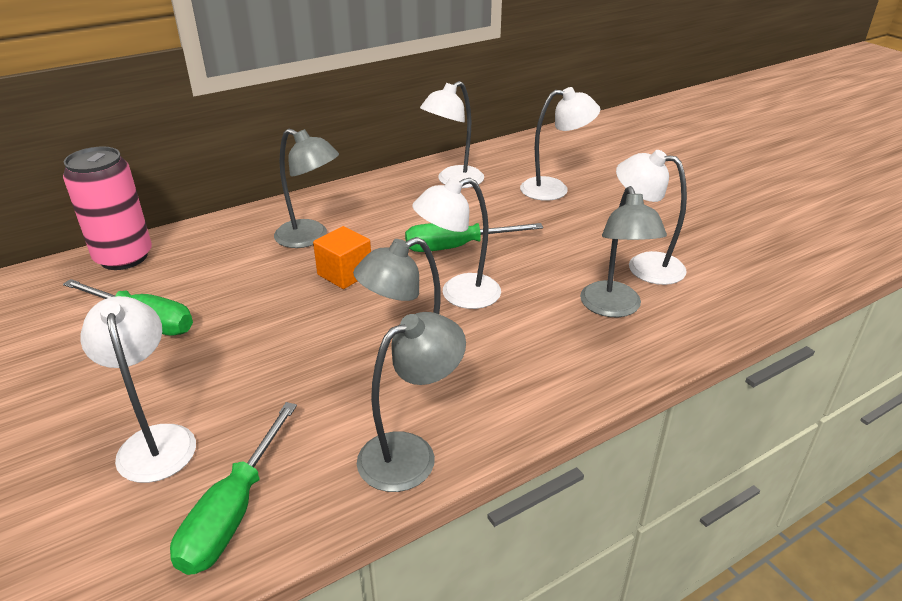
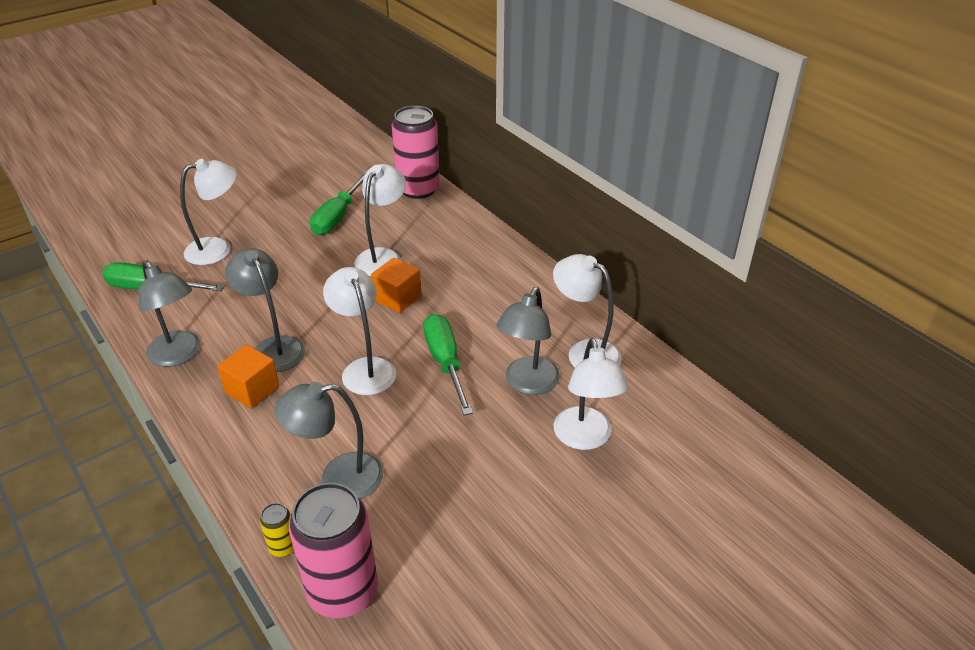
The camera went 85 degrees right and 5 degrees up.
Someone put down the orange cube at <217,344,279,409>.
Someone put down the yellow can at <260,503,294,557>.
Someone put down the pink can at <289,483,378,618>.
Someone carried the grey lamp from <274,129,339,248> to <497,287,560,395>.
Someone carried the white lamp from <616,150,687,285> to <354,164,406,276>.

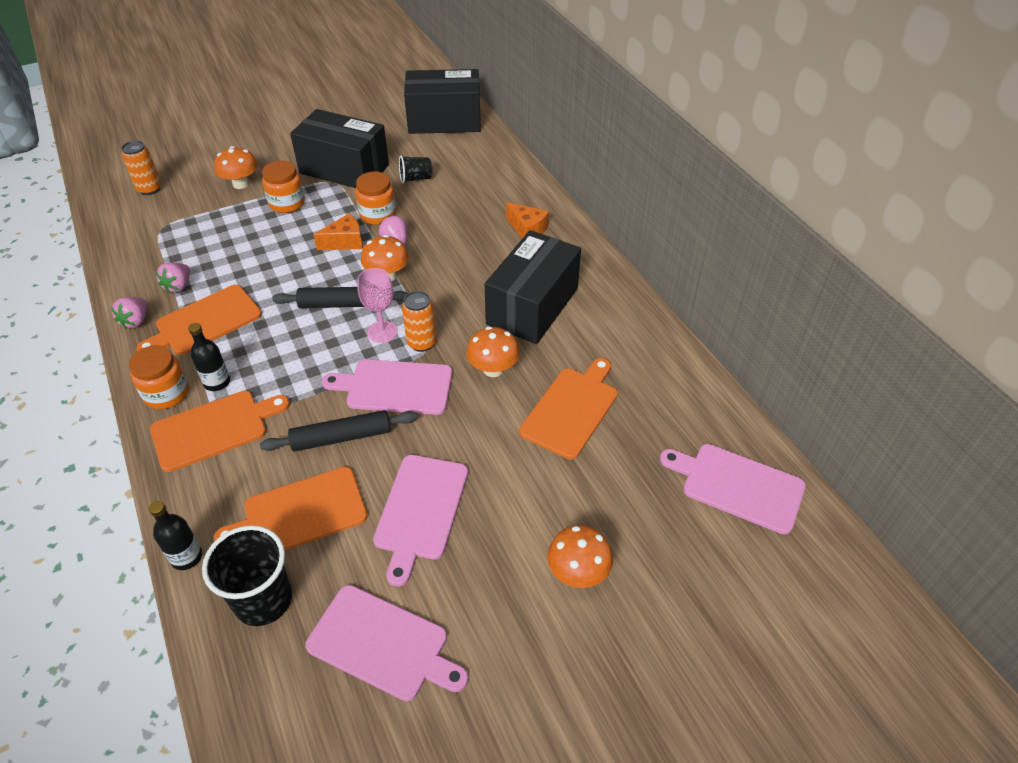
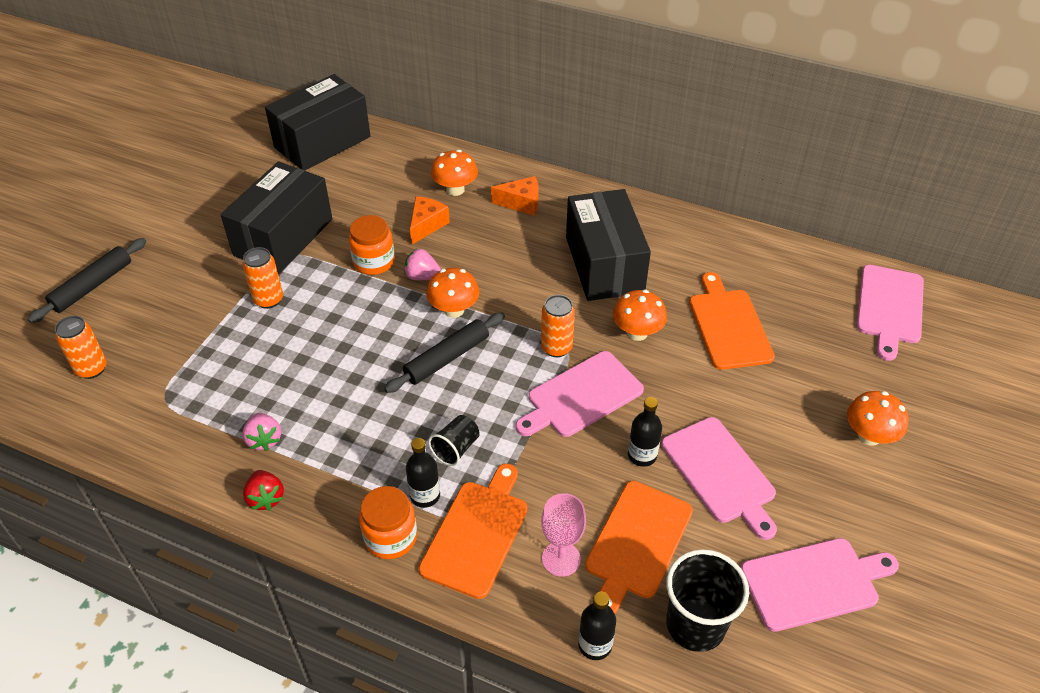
The camera went 40 degrees left and 0 degrees up.
Someone took away the orange cutting board at <136,285,262,355>.
Someone put down the black bottle at <628,397,662,467>.
Someone carried the orange mushroom from <214,146,258,189> to <431,150,478,196>.
Someone carried the black rolling pin from <260,410,417,452> to <28,238,146,323>.
Someone carried the orange cheese from <313,214,363,250> to <410,197,450,244>.
Someone carried the pink goblet from <357,268,398,343> to <541,493,586,577>.
Someone carried the black cup from <399,155,432,183> to <428,415,480,466>.
Someone swapped the orange jar at <262,160,305,213> for the orange can at <243,247,283,309>.
Someone repainted the pink strawberry at <111,297,148,329>, which became the red strawberry at <243,470,284,511>.
Someone rotated the black box at <290,109,389,188> by 45 degrees counterclockwise.
Someone rotated the pink cutting board at <660,444,806,534> by 60 degrees counterclockwise.

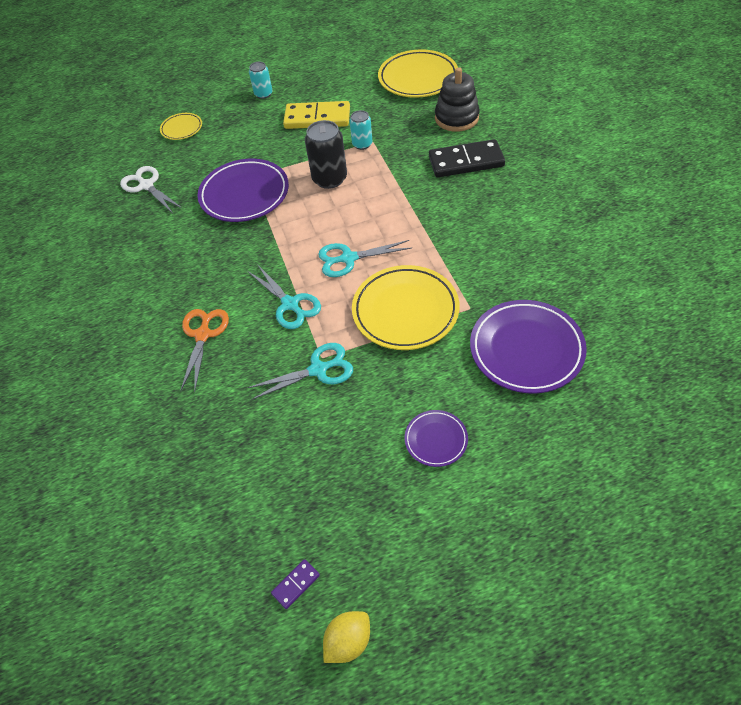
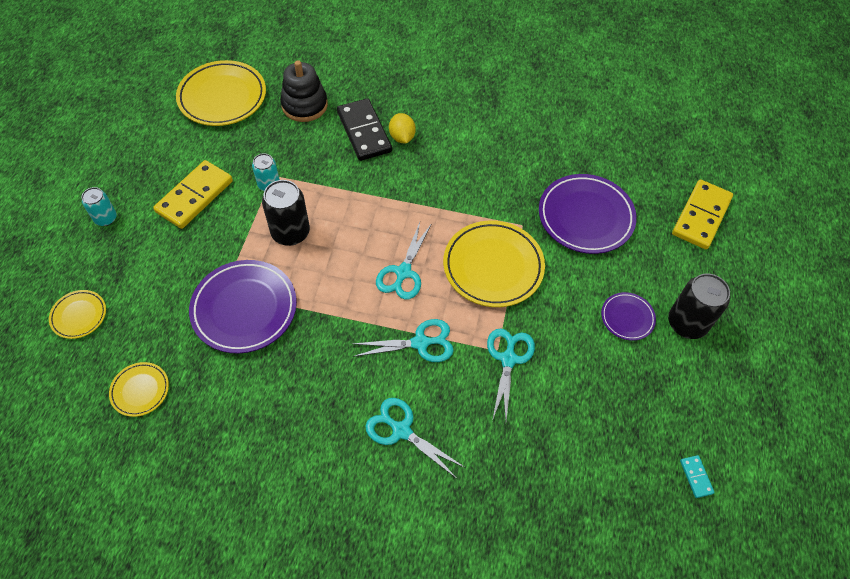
The camera went 65 degrees left and 5 degrees up.
Someone put down the black can at <668,274,730,339>.
Someone put down the yellow domino at <672,179,733,249>.
Someone carried the yellow lemon from <323,611,370,663> to <389,113,416,143>.
Someone swapped the white scissors at <120,166,183,212> for the yellow plate at <109,362,169,417>.
Someone repainted the orange scissors at <181,309,229,392>, which became the turquoise scissors at <365,398,466,478>.
Someone repainted the purple domino at <271,559,320,609>, which became the turquoise domino at <680,455,715,498>.
Someone rotated the black domino at <429,139,505,177> by 45 degrees counterclockwise.

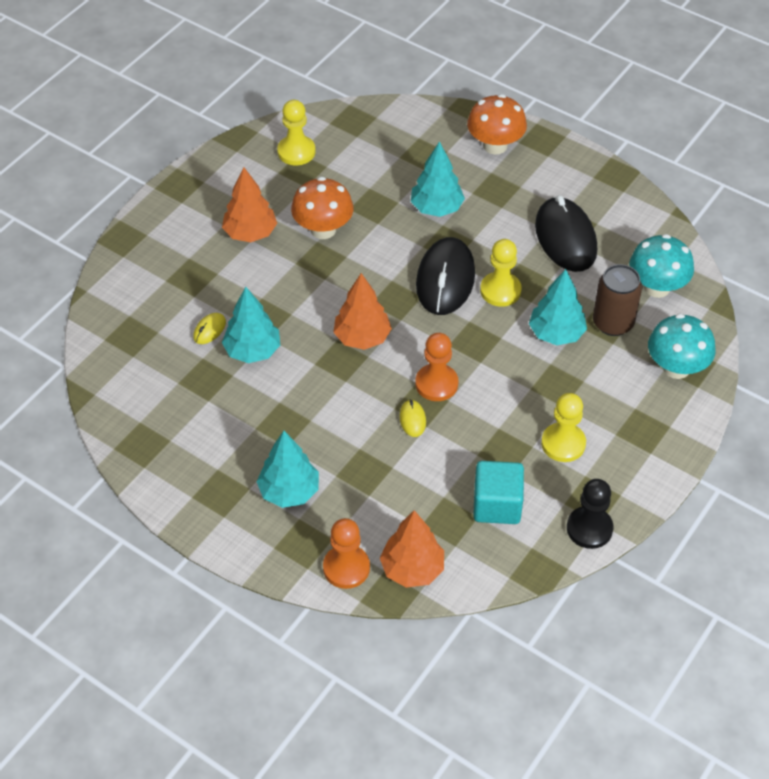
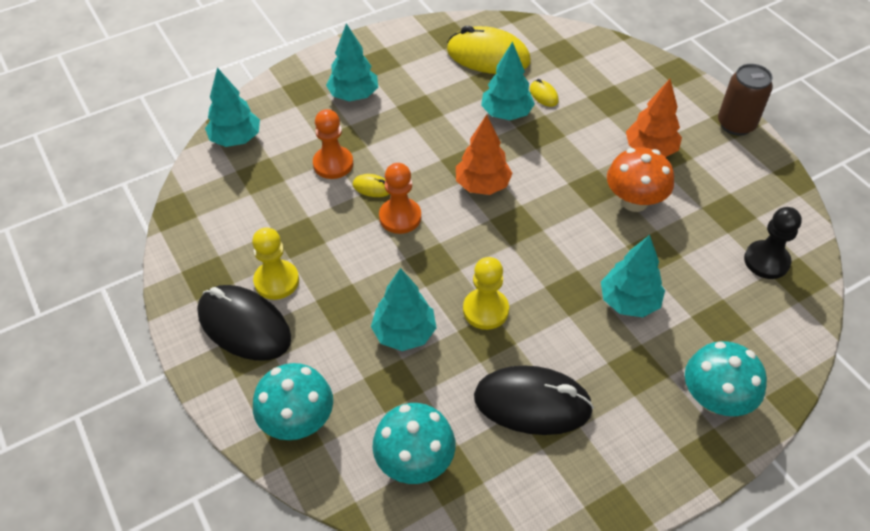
The camera went 115 degrees right and 0 degrees up.
Someone took away the yellow pawn at <277,100,316,165>.
Someone took away the turquoise cube at <473,461,524,524>.
Someone put down the yellow mouse at <447,26,531,74>.
Someone carried the orange pawn from <323,518,370,589> to <313,109,353,179>.
Someone carried the black mouse from <416,237,475,315> to <197,285,291,361>.
Someone carried the black pawn from <567,479,613,549> to <744,207,802,279>.
Someone carried the brown can from <593,264,642,336> to <718,64,773,136>.
Someone repainted the orange tree at <380,510,444,588>, which became the turquoise tree at <205,68,260,147>.
Someone repainted the orange mushroom at <467,94,527,155>, which became the turquoise mushroom at <685,341,767,416>.

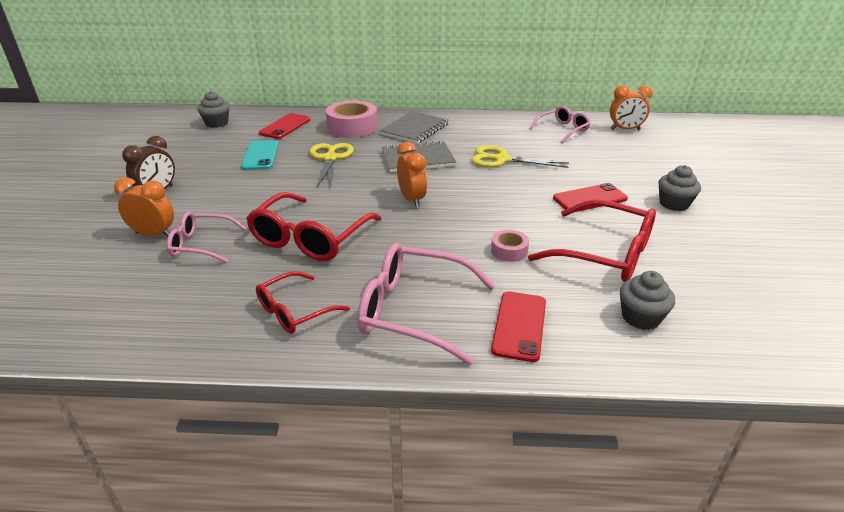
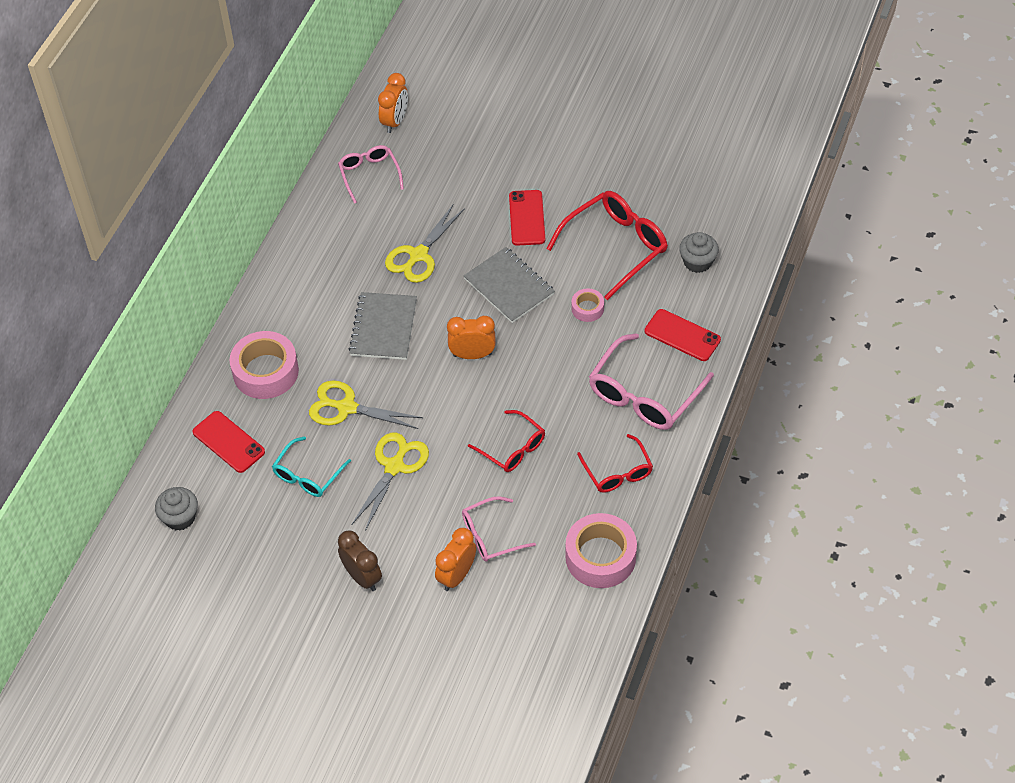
The camera went 70 degrees left and 20 degrees up.
Someone took away the grey cupcake at <659,165,701,211>.
Someone put down the yellow scissors at <351,432,429,531>.
Someone put down the pink tape at <565,513,637,588>.
Someone carried the grey notebook from <379,111,448,144> to <463,247,555,323>.
Someone swapped the turquoise phone at <241,140,278,170> for the turquoise glasses at <272,436,351,497>.
Someone rotated the pink glasses at <167,212,246,263> by 45 degrees clockwise.
Someone scaled the red glasses at <246,192,382,261> by 0.60.

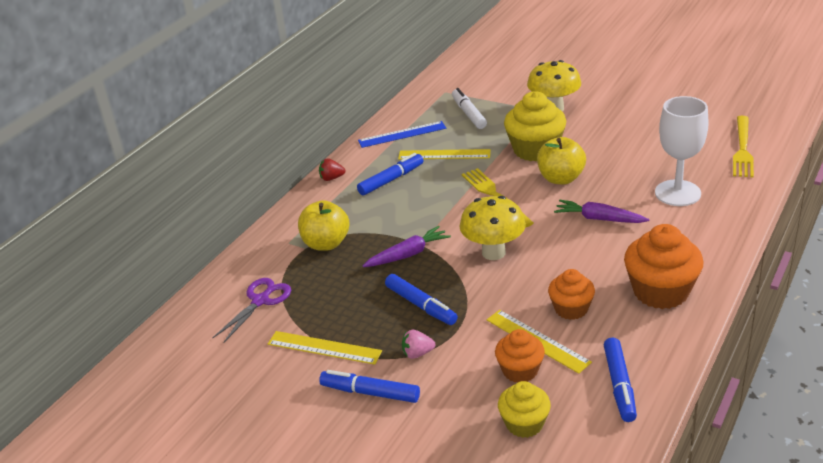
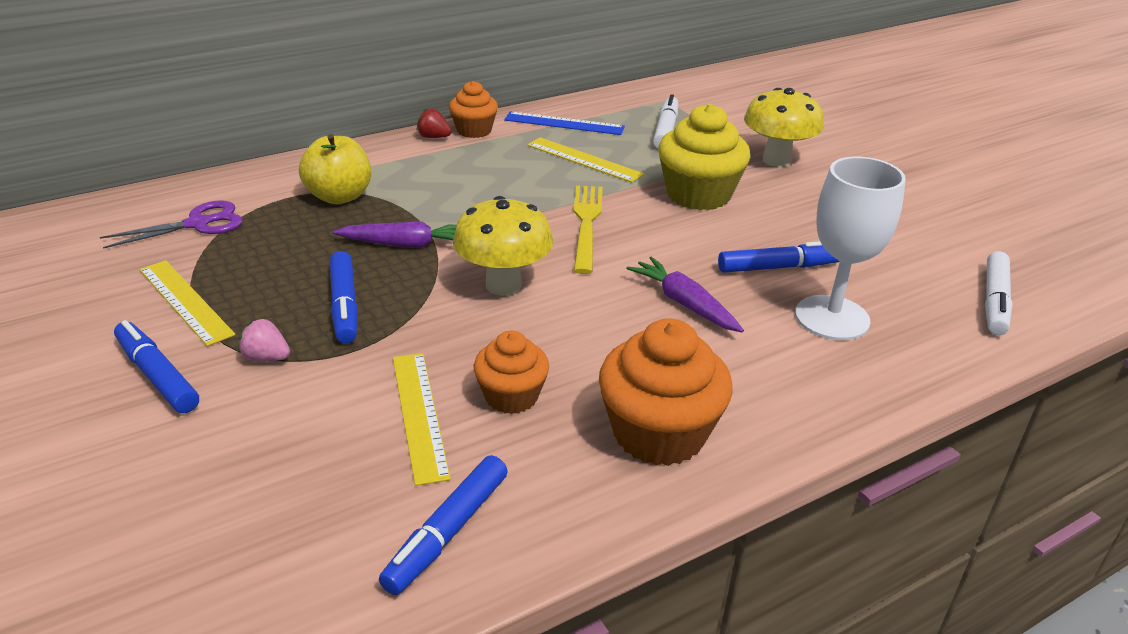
The camera went 25 degrees right and 0 degrees up.
Someone took away the yellow cupcake at <498,381,551,438>.
Someone took away the yellow apple at <537,137,586,184>.
Someone carried the blue marker from <357,153,424,195> to <718,241,840,273>.
Someone carried the orange cupcake from <495,329,545,383> to <449,81,498,138>.
Someone swapped the yellow fork at <733,116,754,178> for the white marker at <985,251,1013,335>.

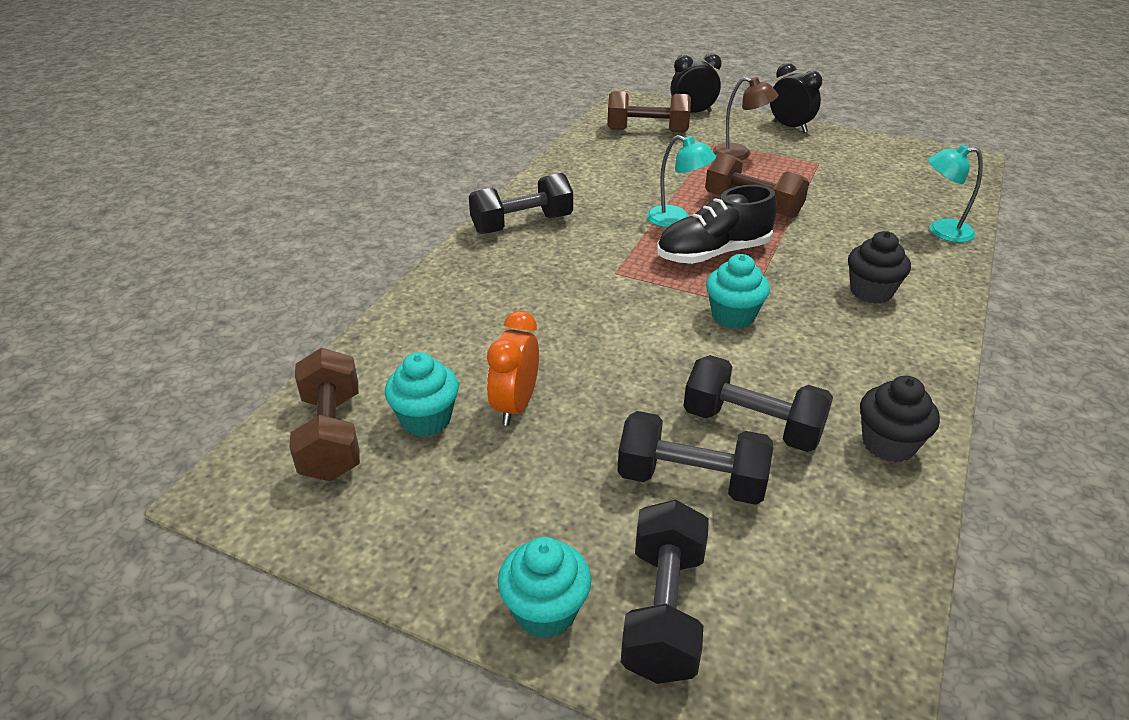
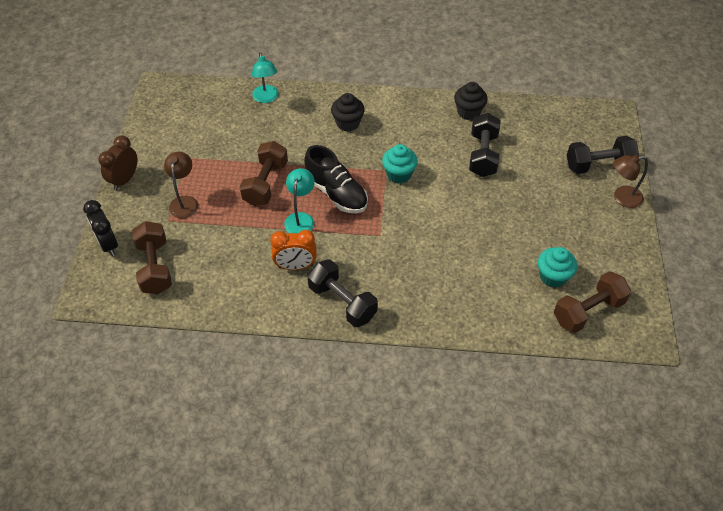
The camera went 110 degrees left and 15 degrees up.
Someone took away the black dumbbell at <617,411,773,505>.
Someone carried the orange clock from <487,311,539,426> to <270,230,317,270>.
Someone swapped the turquoise cupcake at <498,537,591,638> for the brown lamp at <613,155,648,208>.
Someone repainted the black clock at <770,63,822,133>, which became the brown clock at <98,135,137,190>.

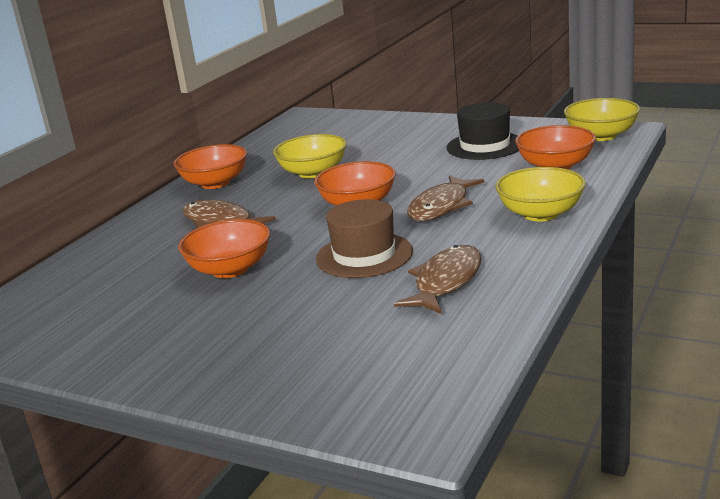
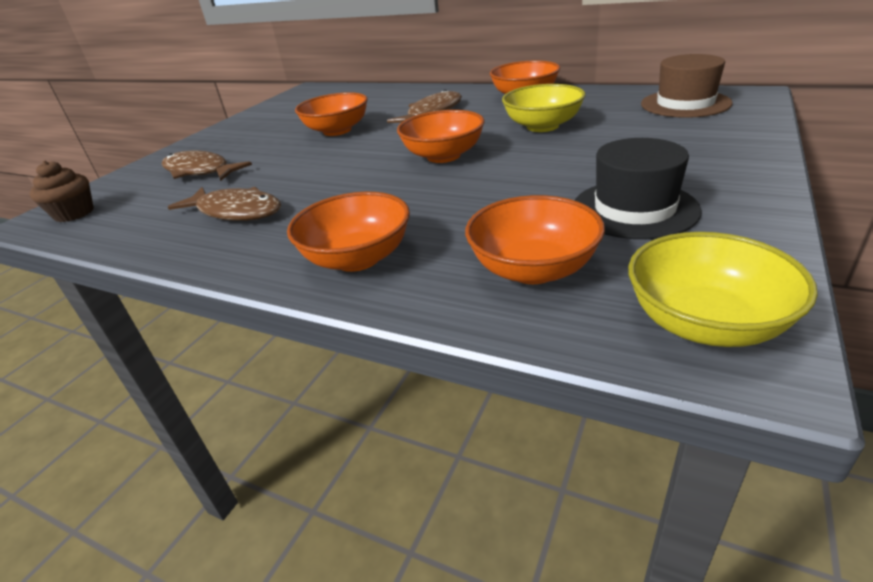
The camera went 90 degrees right and 10 degrees up.
Someone put down the brown cupcake at <30,161,94,222>.
Someone carried the brown hat from <316,199,413,278> to <641,54,733,118>.
Someone carried the brown fish from <407,175,485,221> to <162,151,252,181>.
Someone repainted the yellow bowl at <495,167,586,222>, which became the orange bowl at <287,192,410,272>.

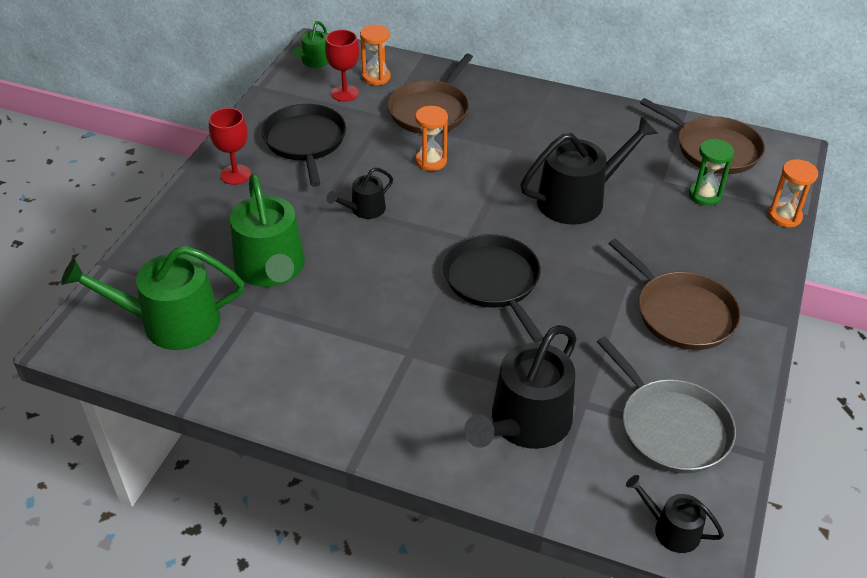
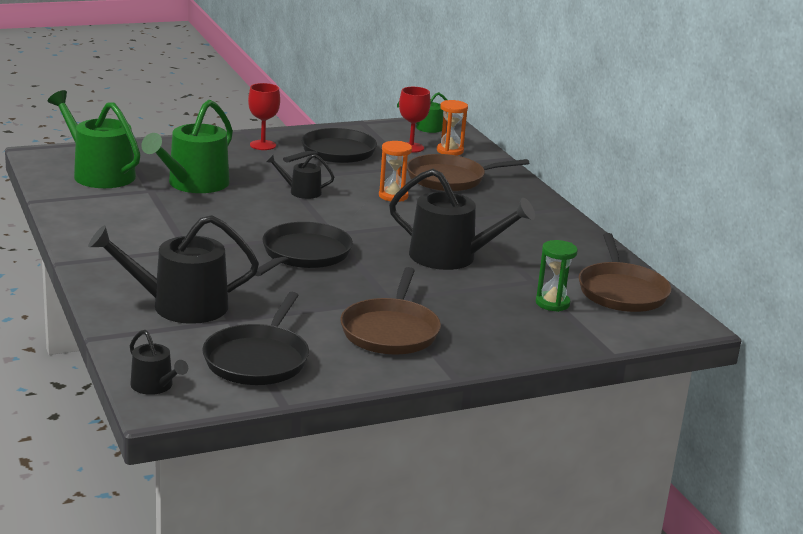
The camera went 45 degrees right and 20 degrees down.
Someone took away the orange hourglass at <768,160,818,227>.
Someone repainted the grey pan at <597,337,736,474>, which became the black pan at <202,292,309,385>.
Someone rotated the black watering can at <626,475,724,553> by 150 degrees clockwise.

